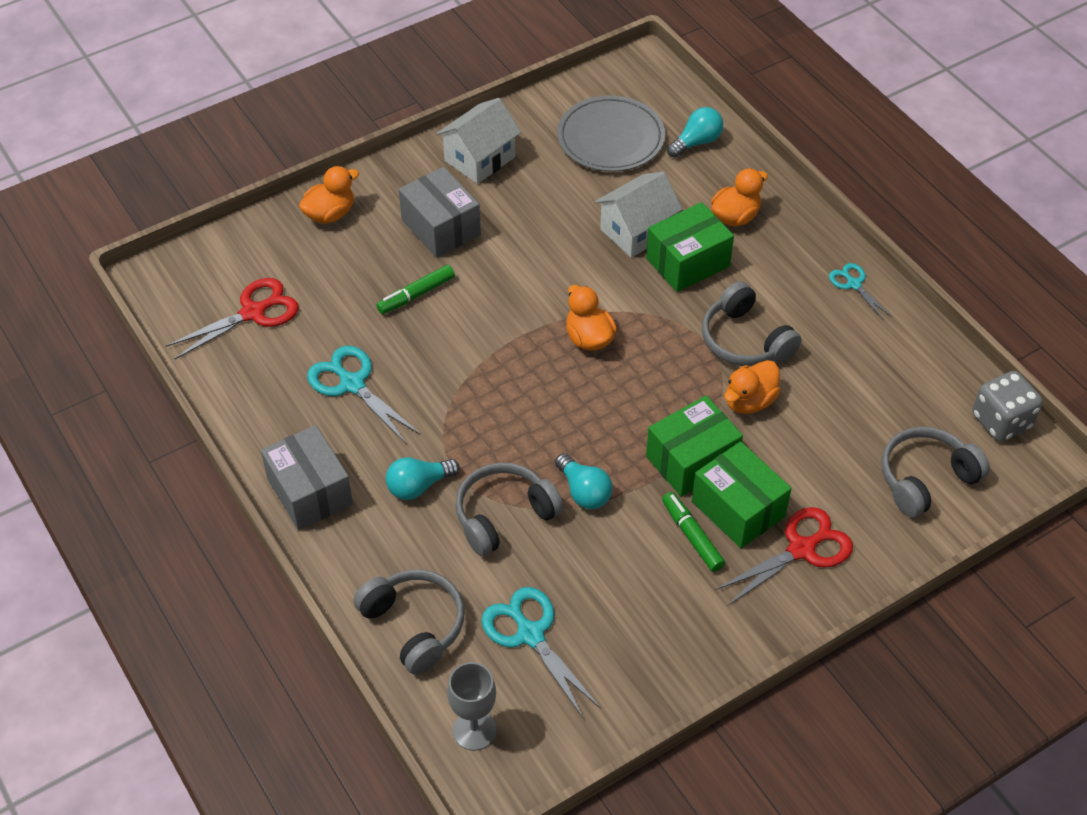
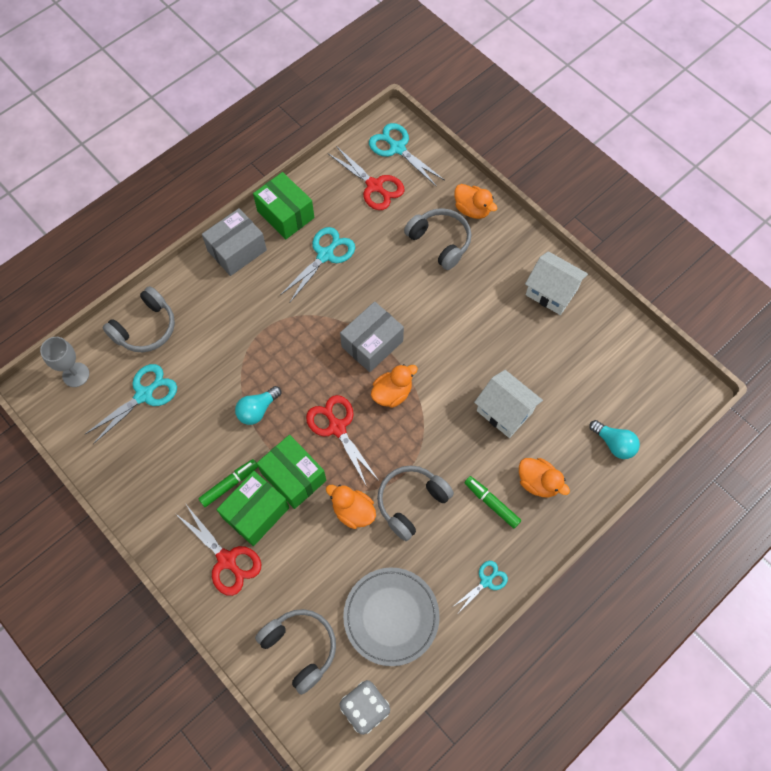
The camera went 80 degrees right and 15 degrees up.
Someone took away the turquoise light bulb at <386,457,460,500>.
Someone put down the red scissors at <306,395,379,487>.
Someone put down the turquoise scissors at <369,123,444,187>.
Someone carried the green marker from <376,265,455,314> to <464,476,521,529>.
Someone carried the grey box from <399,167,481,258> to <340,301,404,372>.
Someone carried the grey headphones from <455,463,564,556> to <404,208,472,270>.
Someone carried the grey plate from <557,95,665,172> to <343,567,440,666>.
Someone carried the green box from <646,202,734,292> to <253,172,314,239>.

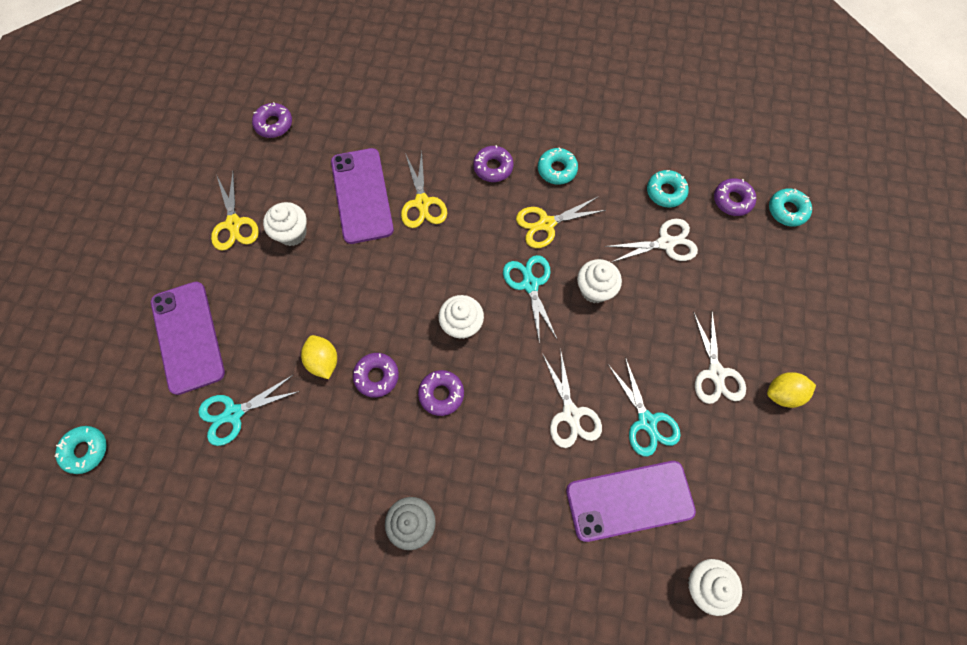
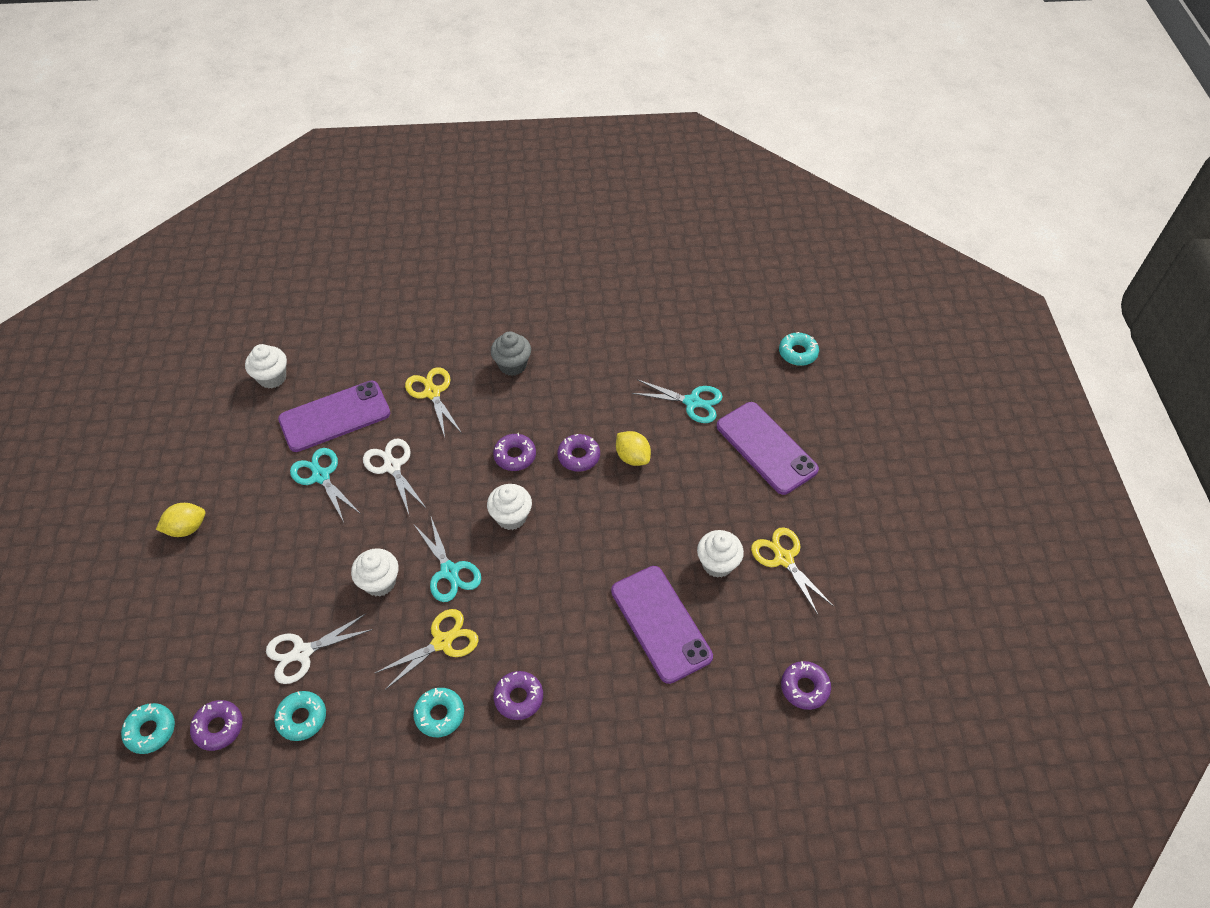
The camera went 165 degrees right and 15 degrees down.
Someone took away the white scissors at <693,311,746,404>.
Someone carried the yellow scissors from <401,151,447,228> to <405,367,462,437>.
Someone rotated the turquoise scissors at <198,375,300,446> by 60 degrees clockwise.

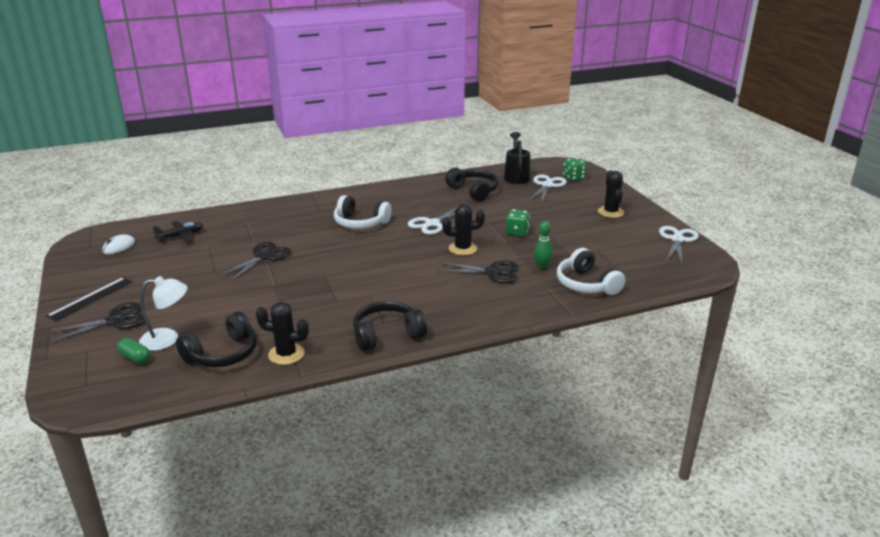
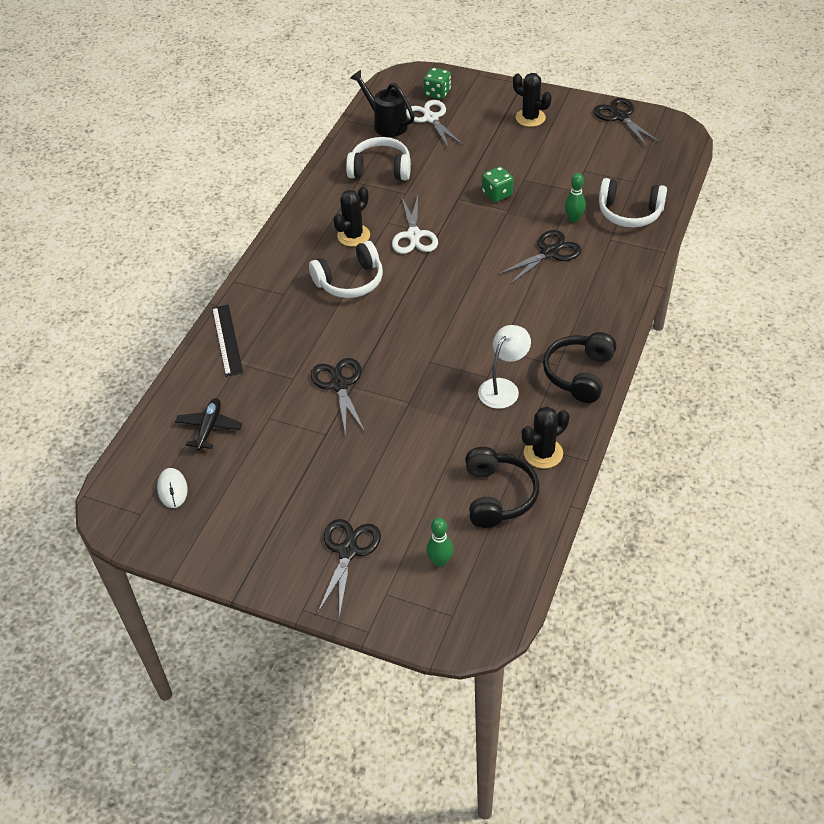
The camera went 45 degrees left and 20 degrees up.
Someone carried the black ruler from <46,277,132,321> to <212,305,243,377>.
Someone carried the white lamp from <139,276,188,351> to <478,325,531,409>.
Someone carried the black cactus from <442,204,485,255> to <333,186,370,247>.
Someone swapped the green capsule at <117,338,150,364> for the green bowling pin at <426,518,453,567>.
Someone repainted the black headphones at <445,168,499,201>, which became the white headphones at <346,137,411,180>.
Someone repainted the white scissors at <659,226,699,263>, which became the black scissors at <594,98,660,146>.

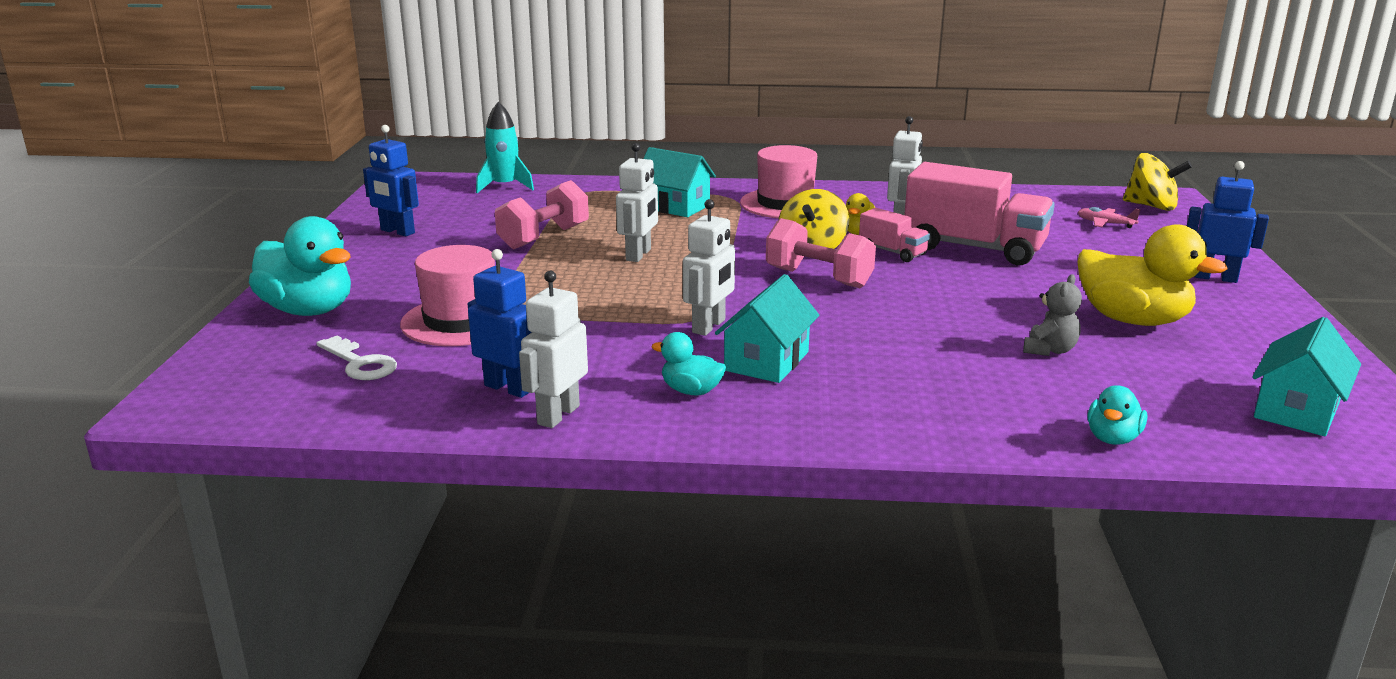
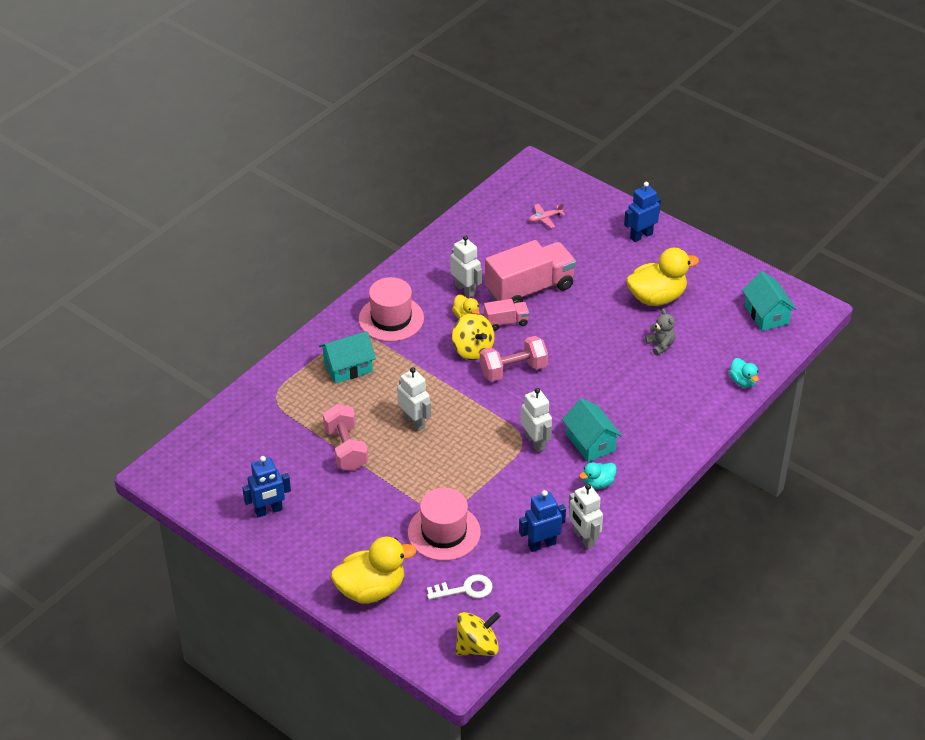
The camera went 55 degrees left and 20 degrees up.
Someone took away the turquoise rocket at <476,102,534,193>.
Someone carried the yellow spinning top from <1123,153,1192,211> to <456,612,500,656>.
Someone repainted the turquoise duck at <249,216,351,316>, which became the yellow duck at <331,536,416,604>.

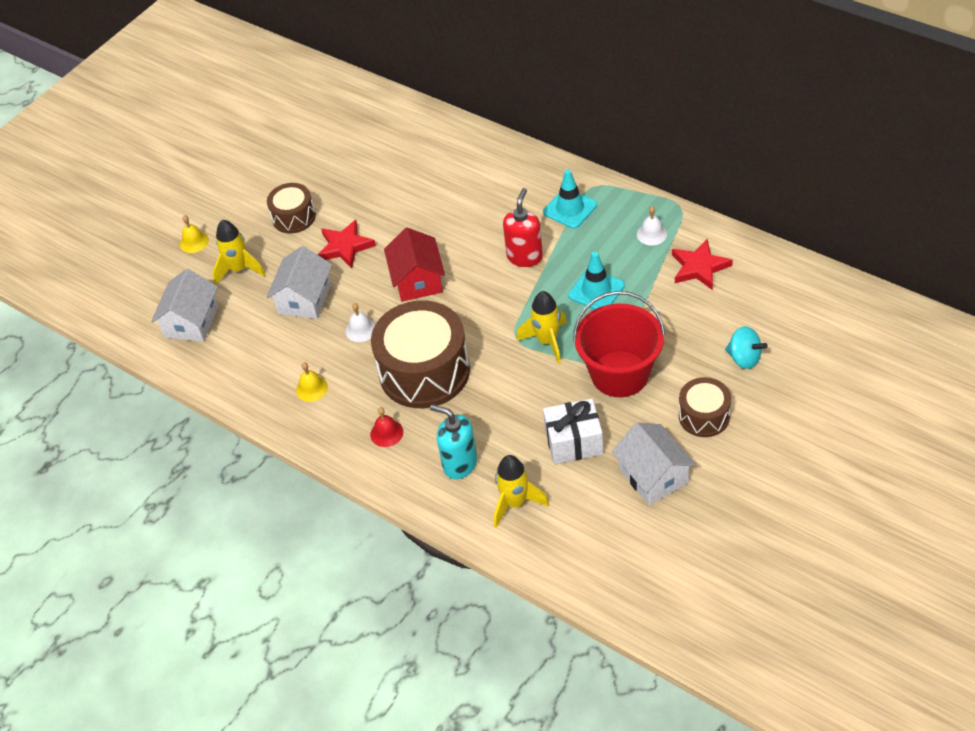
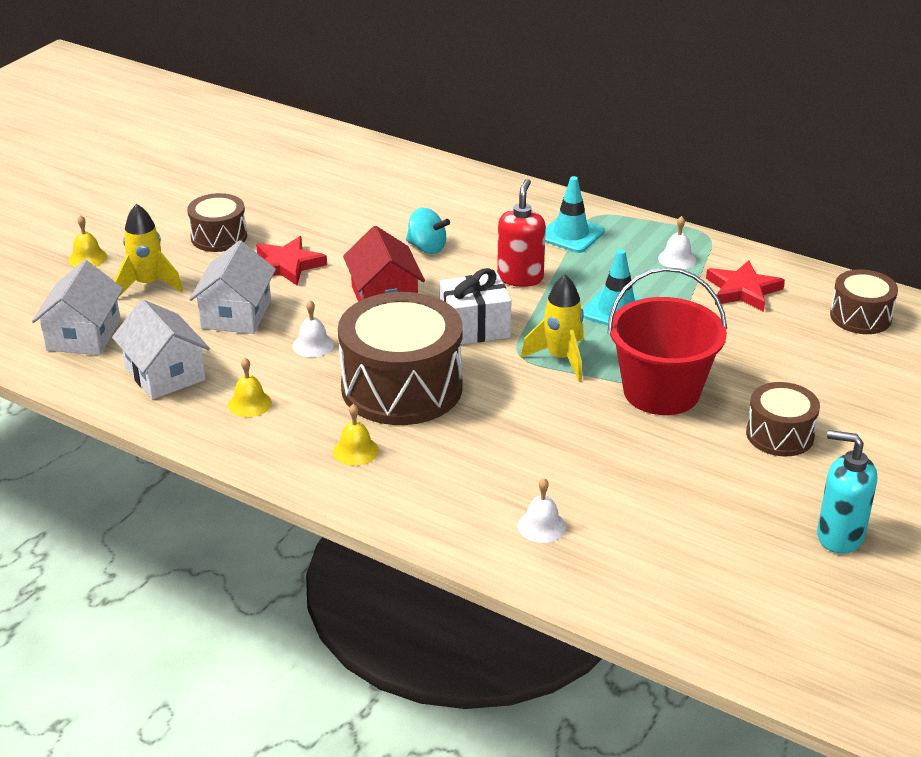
The camera went 10 degrees left and 15 degrees down.
Someone put down the brown drum at <830,269,898,334>.
Someone carried the turquoise soap dispenser from <430,404,477,479> to <817,430,877,554>.
Someone carried the white gift from <543,399,604,464> to <439,268,511,345>.
Someone carried the white house from <612,422,696,505> to <112,299,210,399>.
Someone carried the turquoise spinning top from <725,326,768,369> to <406,207,450,254>.
Someone swapped the yellow rocket at <494,455,549,527> for the white bell at <518,478,566,543>.
Someone repainted the red bell at <370,407,403,447>, which became the yellow bell at <333,404,379,466>.

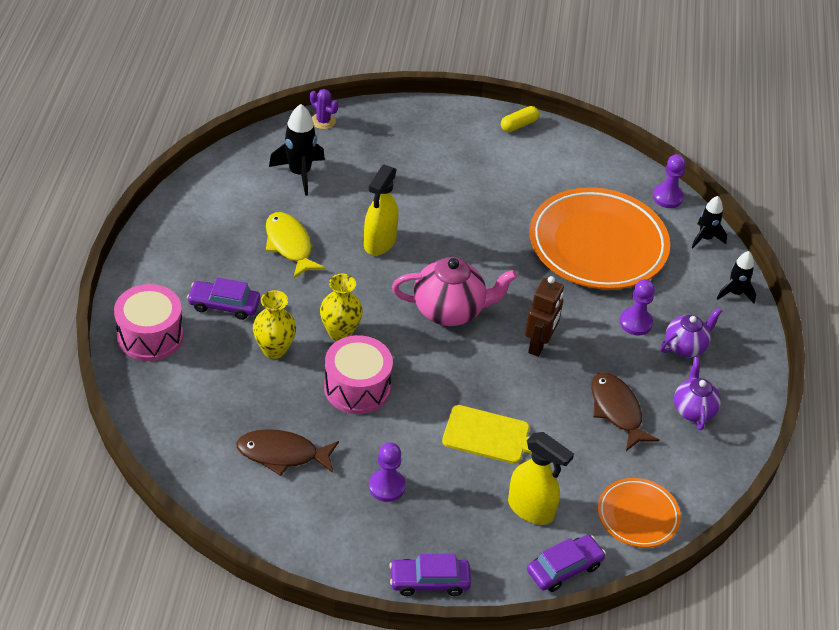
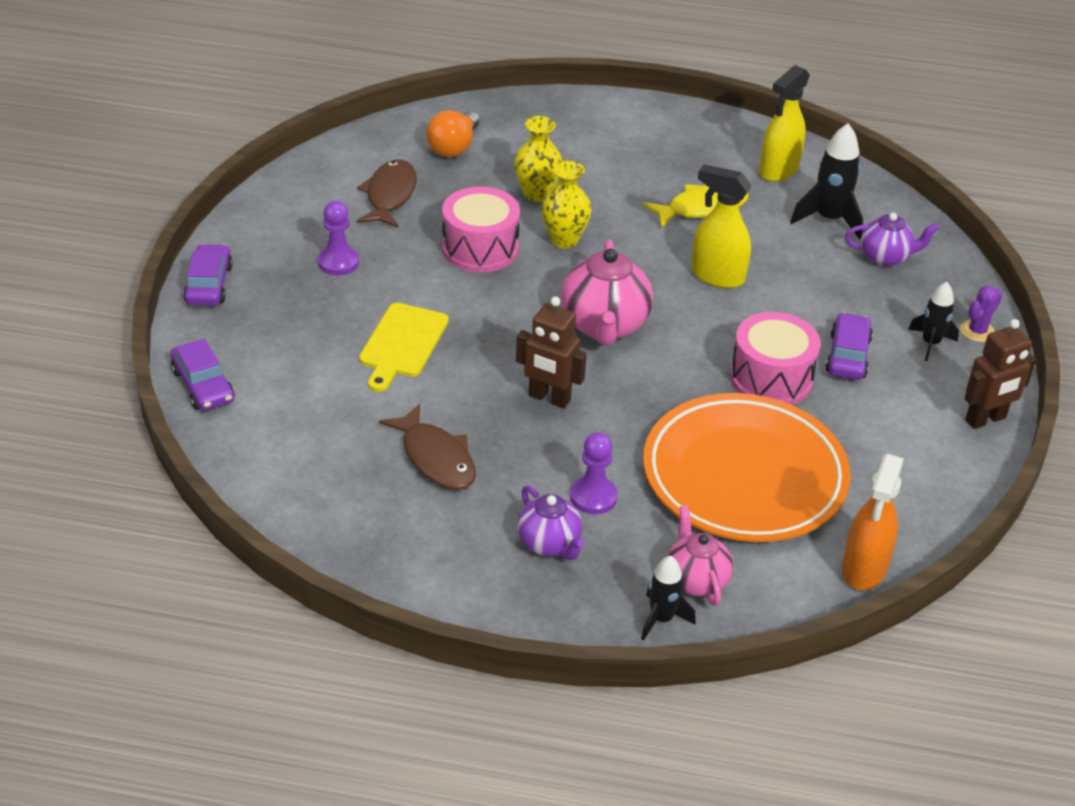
The camera went 95 degrees right and 5 degrees down.
Someone took away the orange plate at <598,478,681,548>.
Someone put down the orange light bulb at <426,110,480,157>.
Someone put down the pink teapot at <668,505,733,606>.
Someone carried the pink drum from <114,284,183,361> to <730,312,821,405>.
Someone carried the purple car from <187,277,260,320> to <825,312,873,380>.
Someone carried the purple cactus from <310,89,338,129> to <960,286,1002,342>.
Someone carried the yellow spray bottle from <508,432,574,525> to <759,65,810,182>.
Someone carried the purple teapot from <674,357,721,430> to <845,213,939,267>.
Someone carried the black rocket from <692,196,727,248> to <908,282,959,361>.
Someone swapped the yellow capsule at <501,106,539,132> for the brown robot at <964,319,1036,429>.
Someone swapped the purple pawn at <653,154,686,208> for the orange spray bottle at <842,454,904,590>.
Someone rotated the brown fish at <591,372,660,451> by 75 degrees clockwise.

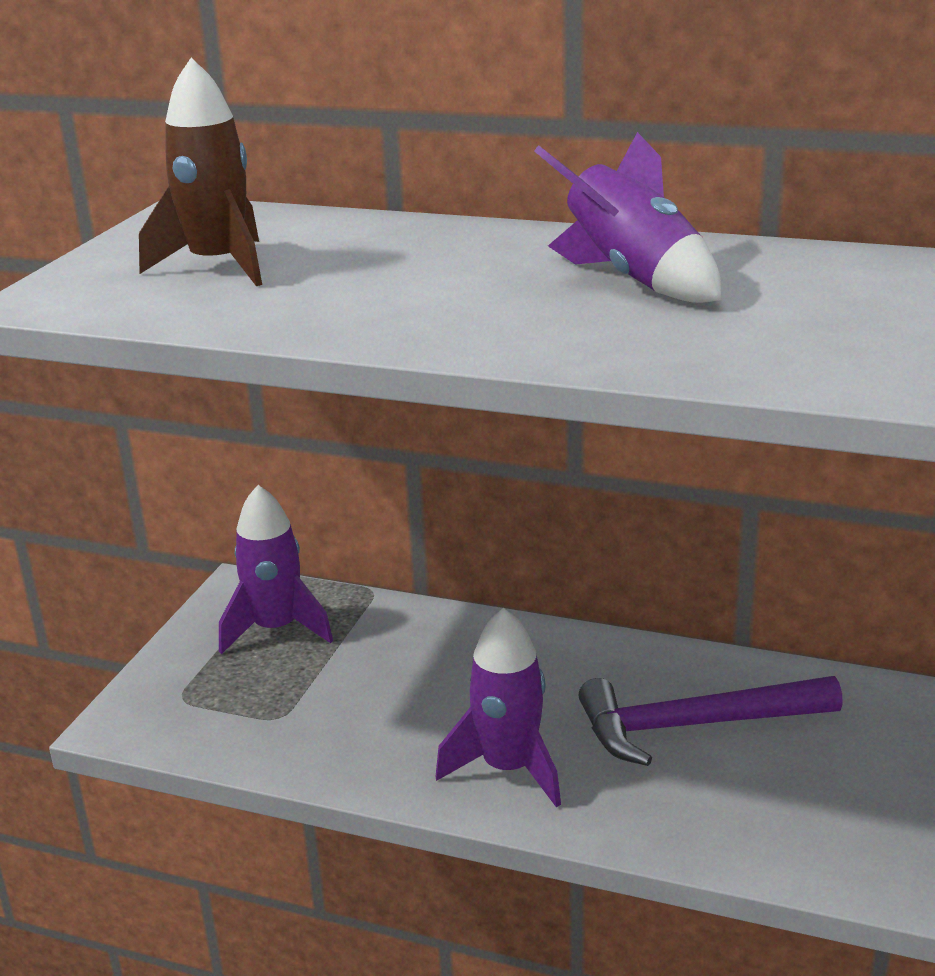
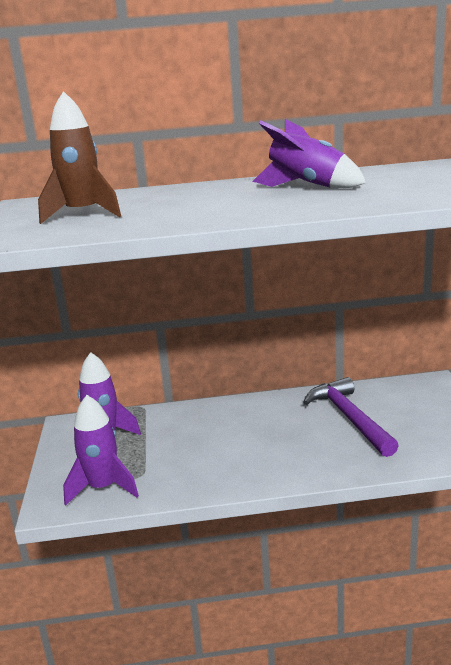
The camera went 25 degrees left and 5 degrees down.
Someone carried the purple rocket from <436,608,561,807> to <63,395,139,506>.
Someone rotated the purple hammer at <578,676,843,766> by 105 degrees clockwise.

